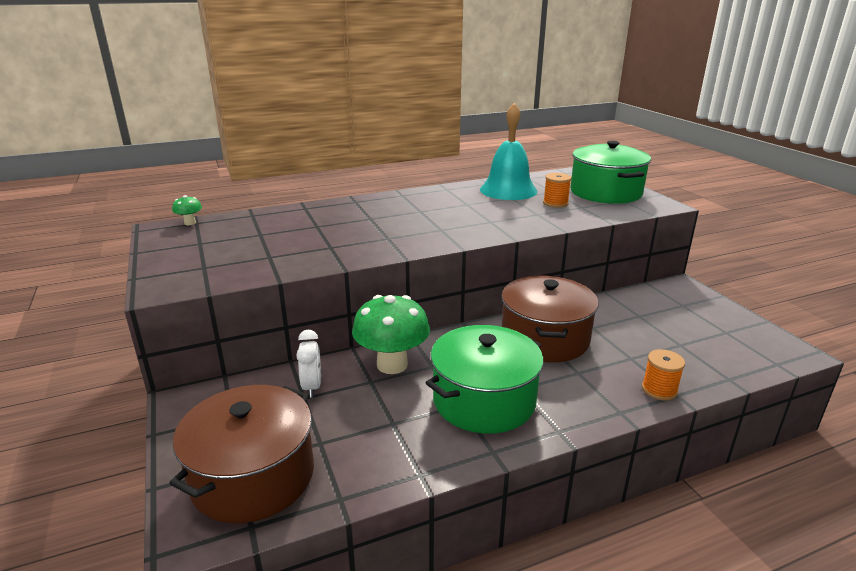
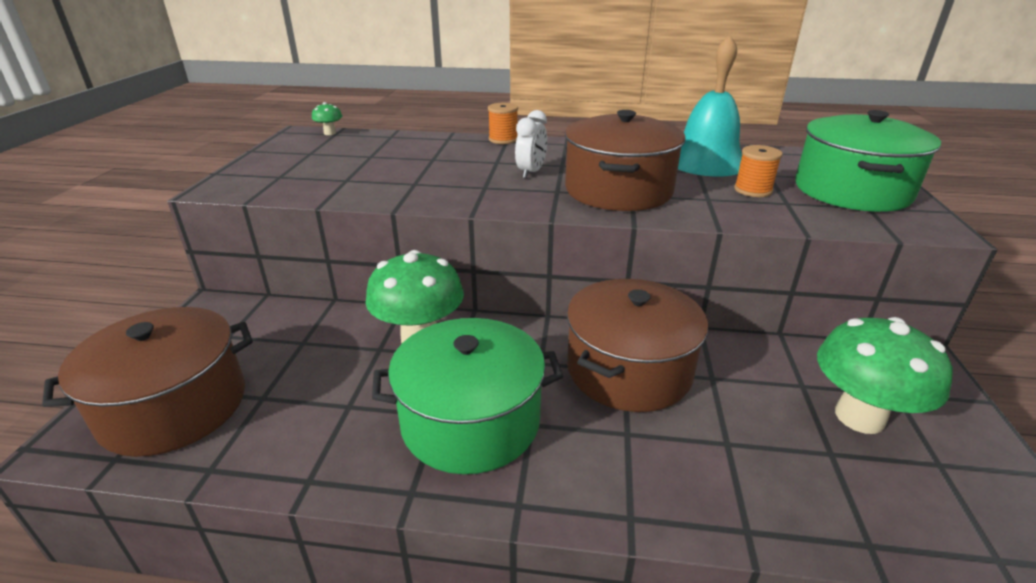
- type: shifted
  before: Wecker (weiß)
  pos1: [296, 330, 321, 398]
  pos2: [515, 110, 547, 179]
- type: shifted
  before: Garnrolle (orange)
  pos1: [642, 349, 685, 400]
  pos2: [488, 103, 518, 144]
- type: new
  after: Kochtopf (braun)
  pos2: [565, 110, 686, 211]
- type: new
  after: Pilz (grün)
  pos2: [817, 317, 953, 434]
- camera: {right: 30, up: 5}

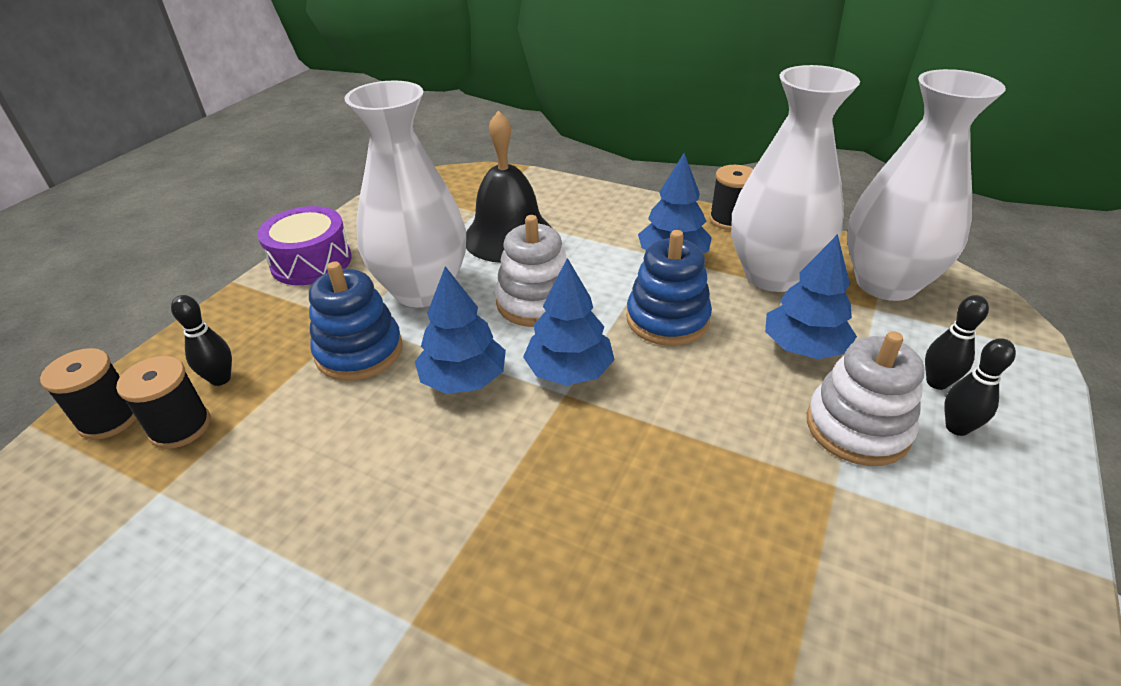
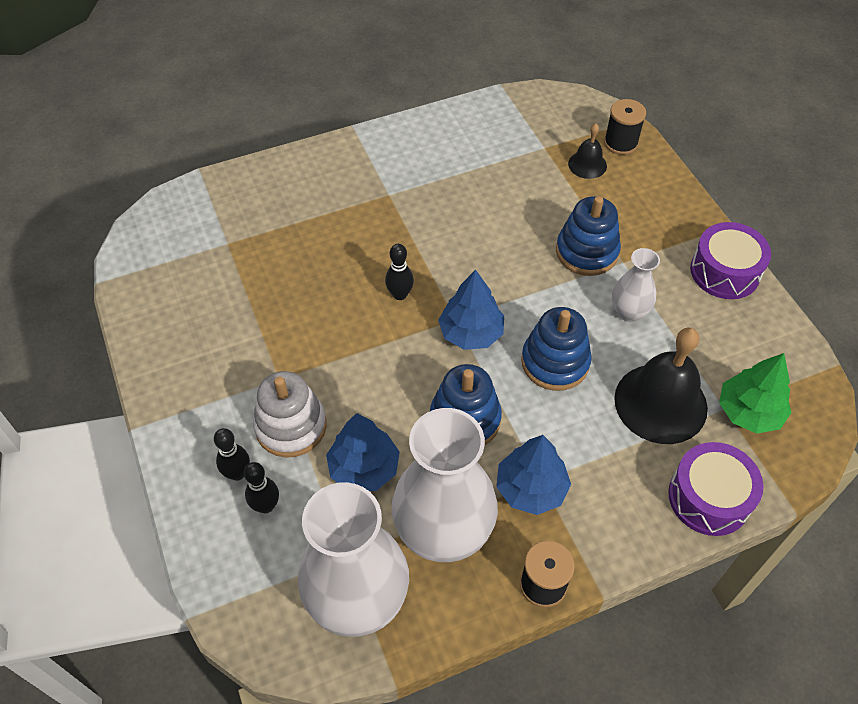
- type: swapped
  before: Garnrolle (schwarz)
  after: Glocke (schwarz)
  pos1: [116, 356, 211, 449]
  pos2: [568, 123, 607, 179]
- type: shifted
  before: Bowlingkegel (schwarz)
  pos1: [171, 295, 232, 386]
  pos2: [385, 244, 414, 300]
- type: scaled
  before: Vase (weiß)
  pos1: [344, 80, 466, 307]
  pos2: [612, 248, 660, 322]
  scale: 0.5
- type: gone
  before: Baum (blau)
  pos1: [415, 266, 506, 394]
- type: repainted
  before: Stapelspielzeug (weiß)
  after: Stapelspielzeug (blau)
  pos1: [495, 215, 567, 327]
  pos2: [521, 307, 592, 391]
- type: new
  after: Trommel (lila)
  pos2: [668, 442, 763, 536]
- type: new
  after: Baum (grün)
  pos2: [719, 353, 792, 434]
- camera: {right: 130, up: 15}

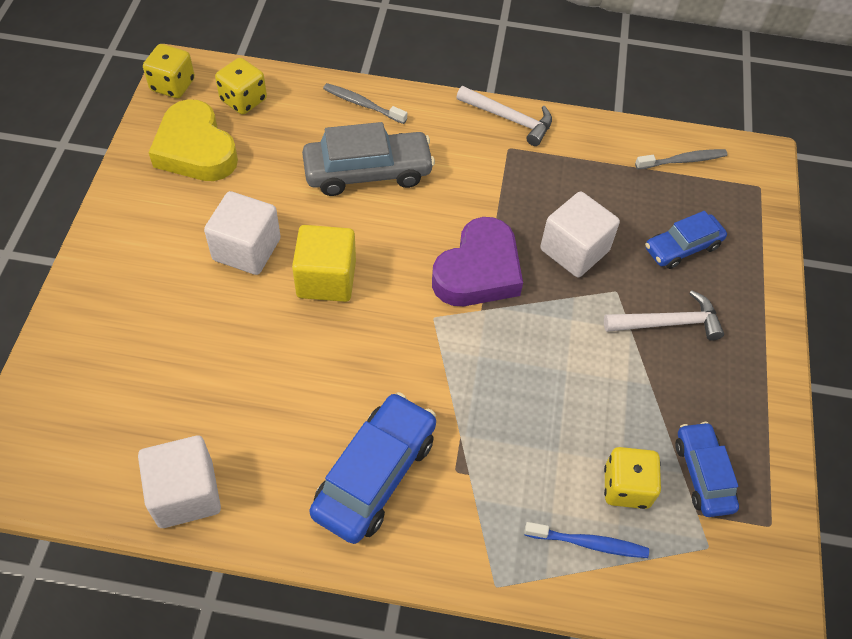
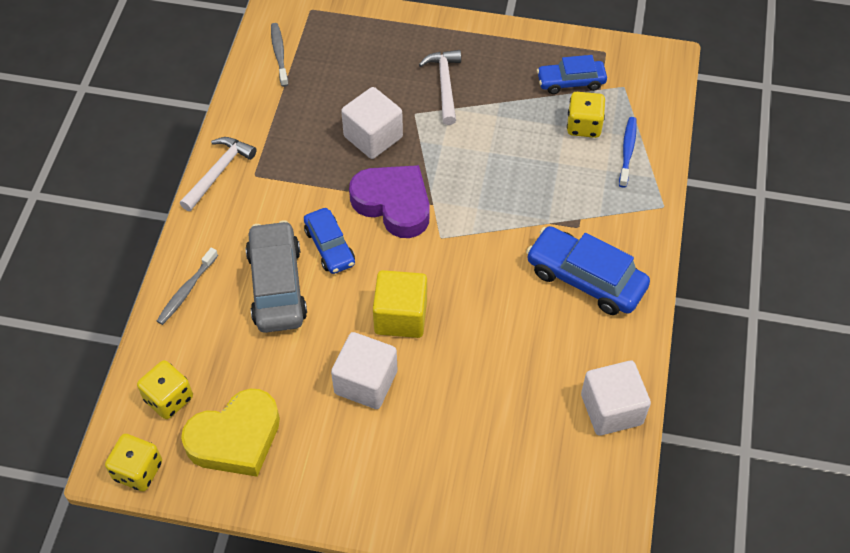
- type: shifted
  before: Auto (blau)
  pos1: [645, 211, 727, 269]
  pos2: [304, 208, 355, 274]
- camera: {right: -85, up: 0}

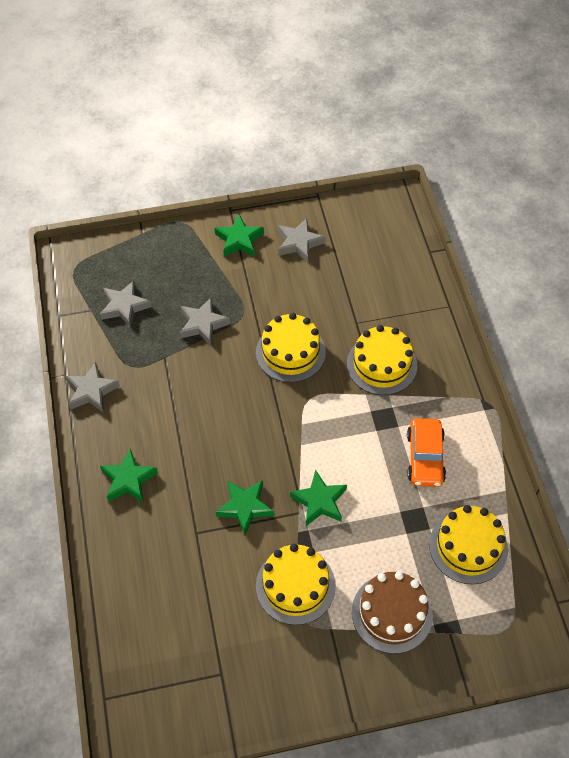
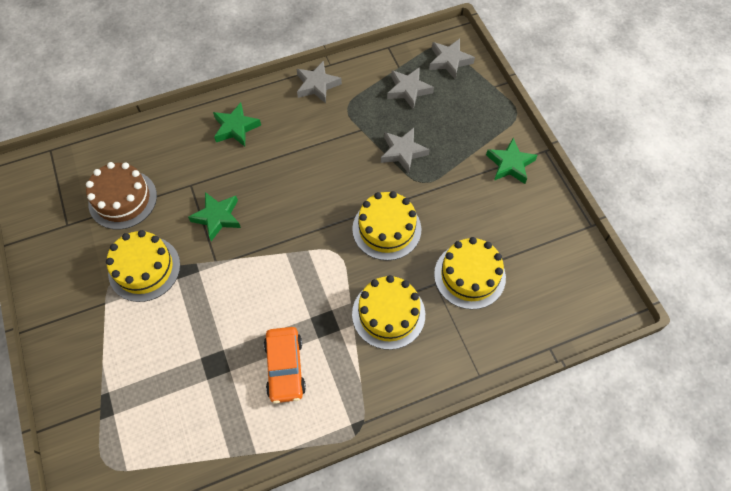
- type: shifted
  before: Stern (grau)
  pos1: [278, 218, 326, 263]
  pos2: [429, 39, 475, 79]
- type: gone
  before: Stern (grün)
  pos1: [290, 470, 347, 526]
- type: shifted
  before: Kuchen (braun)
  pos1: [352, 571, 433, 654]
  pos2: [86, 162, 157, 229]
- type: rotated
  before: Auto (orange)
  pos1: [407, 418, 446, 487]
  pos2: [264, 327, 306, 404]
  turn: -90
- type: shifted
  before: Kuchen (gelb)
  pos1: [429, 505, 508, 584]
  pos2: [434, 237, 506, 309]
- camera: {right: 80, up: 5}

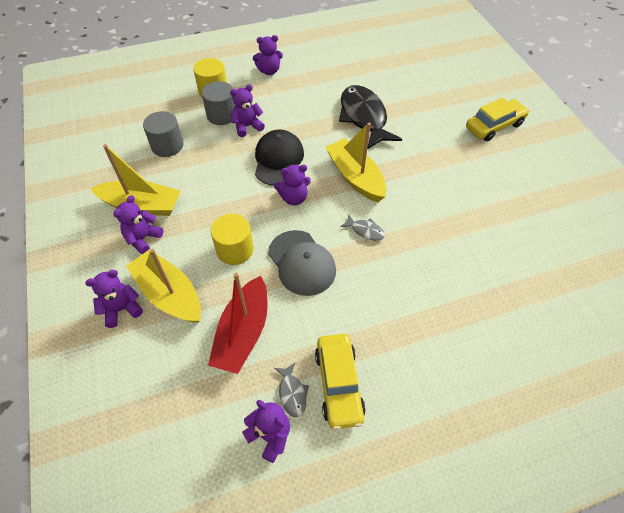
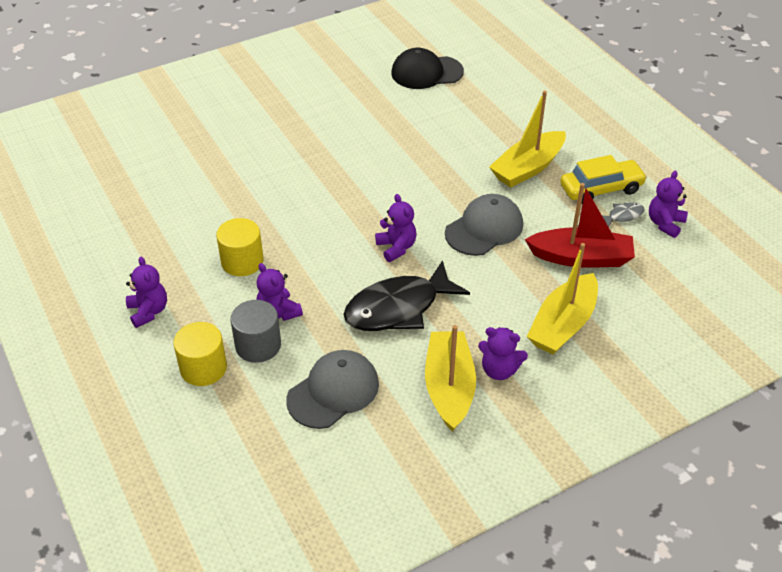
- type: gone
  before: Teddybär (lila)
  pos1: [85, 270, 143, 328]
- type: swapped
  before: Vollzylinder (grau)
  after: Kappe (grau)
  pos1: [143, 111, 183, 157]
  pos2: [286, 350, 379, 429]
- type: shifted
  before: Vollzylinder (gelb)
  pos1: [211, 214, 254, 265]
  pos2: [216, 218, 264, 276]
- type: shifted
  before: Kappe (schwarz)
  pos1: [255, 130, 304, 186]
  pos2: [391, 48, 464, 89]
- type: shifted
  before: Boot (gelb)
  pos1: [326, 123, 386, 202]
  pos2: [489, 91, 566, 188]
- type: shifted
  before: Fisch (schwarz)
  pos1: [339, 85, 402, 149]
  pos2: [343, 260, 470, 331]
- type: gone
  before: Fisch (grau)
  pos1: [340, 214, 385, 241]
- type: gone
  before: Auto (gelb)
  pos1: [466, 98, 529, 141]
- camera: {right: -100, up: -10}

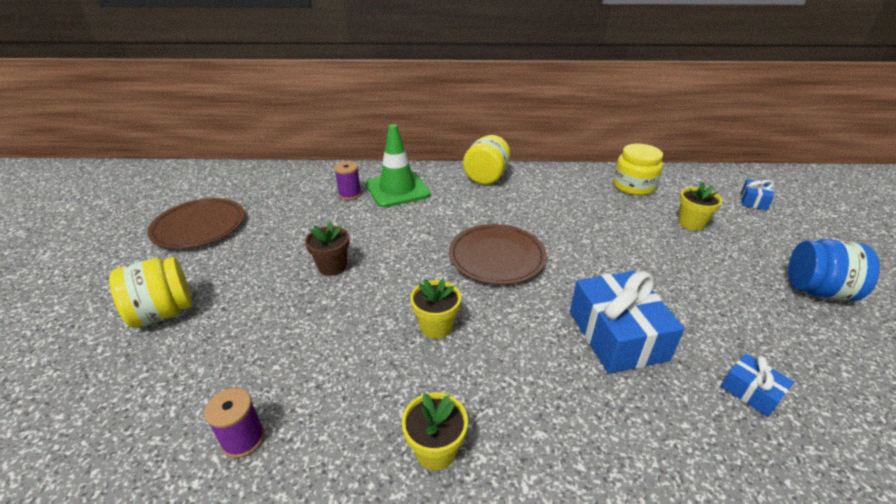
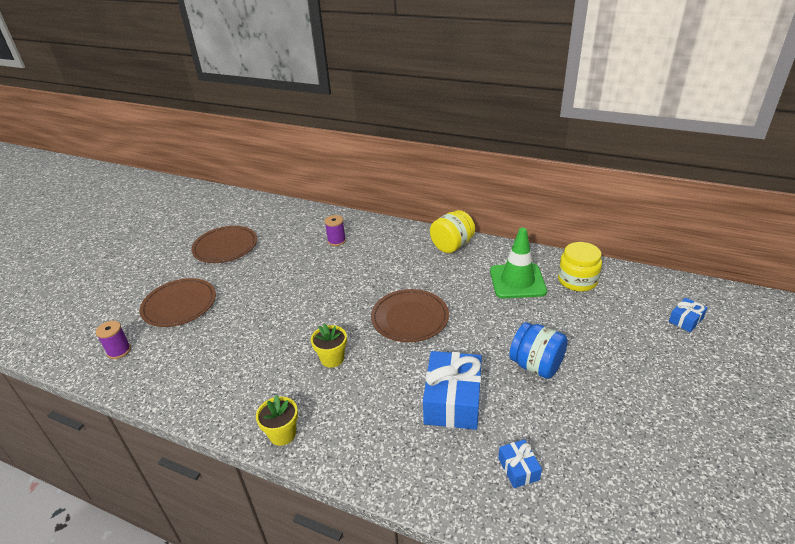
- type: swapped
  before: Einmachglas (gelb)
  after: Teller (braun)
  pos1: [109, 257, 192, 328]
  pos2: [139, 278, 216, 327]
- type: shifted
  before: Garnrolle (lila)
  pos1: [204, 388, 265, 458]
  pos2: [96, 321, 131, 359]
- type: gone
  before: Blumentopf (braun)
  pos1: [305, 221, 350, 276]
- type: shifted
  before: Leitkegel (grün)
  pos1: [366, 124, 431, 208]
  pos2: [490, 228, 547, 299]
- type: gone
  before: Blumentopf (gelb)
  pos1: [678, 181, 723, 231]
- type: shifted
  before: Einmachglas (blau)
  pos1: [788, 239, 880, 301]
  pos2: [509, 322, 568, 379]
- camera: {right: 25, up: 0}

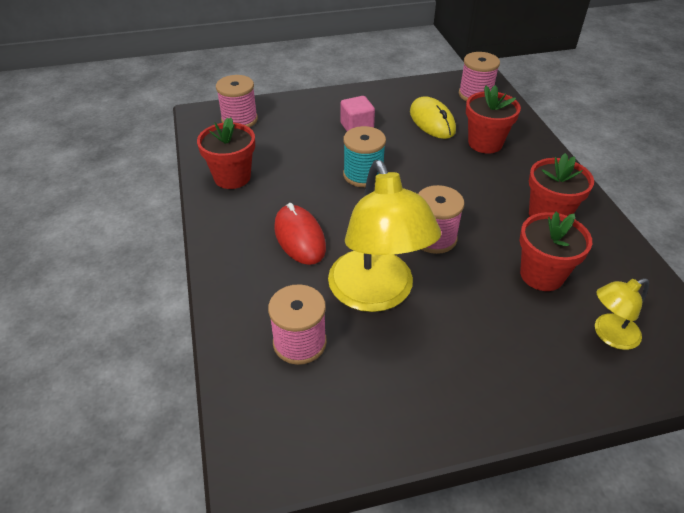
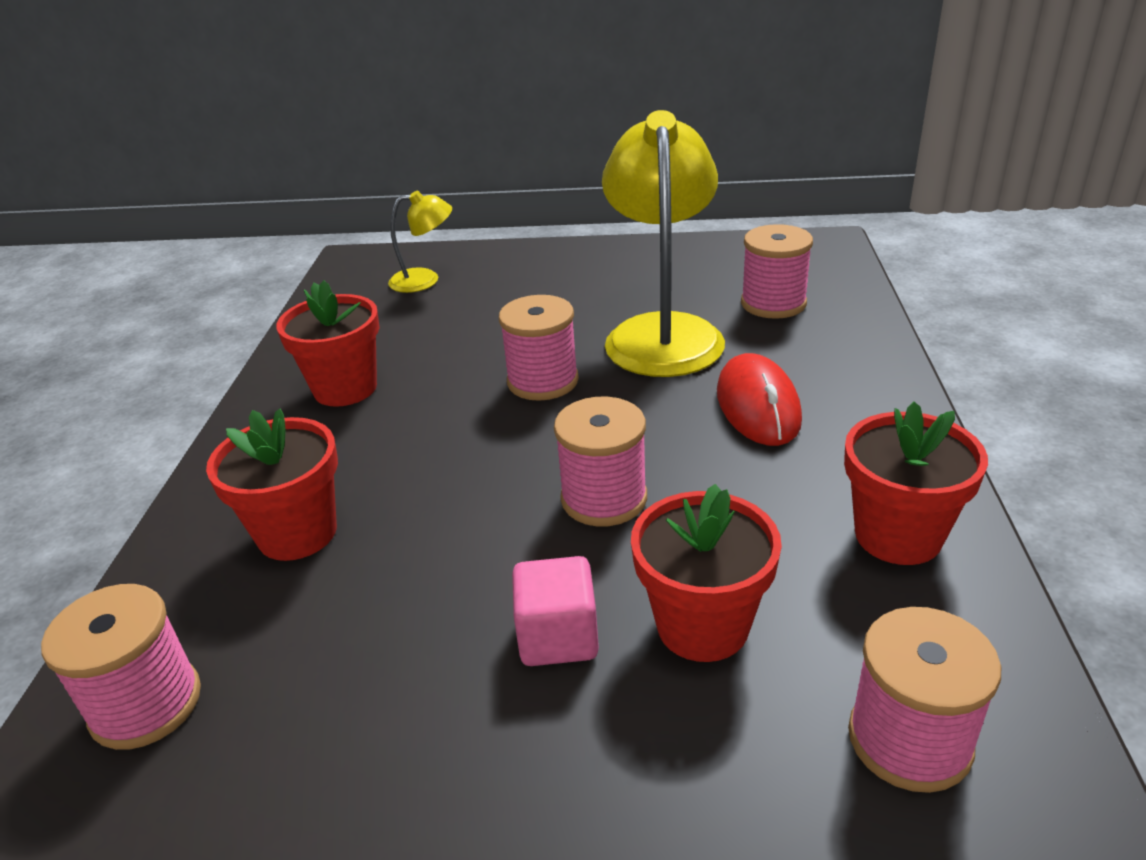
- type: repainted
  before: Garnrolle (türkis)
  after: Garnrolle (rosa)
  pos1: [343, 126, 386, 187]
  pos2: [554, 397, 647, 526]
- type: gone
  before: Computermaus (gelb)
  pos1: [410, 96, 456, 139]
- type: shifted
  before: Blumentopf (rot)
  pos1: [520, 212, 592, 291]
  pos2: [631, 484, 782, 662]
- camera: {right: -160, up: -10}

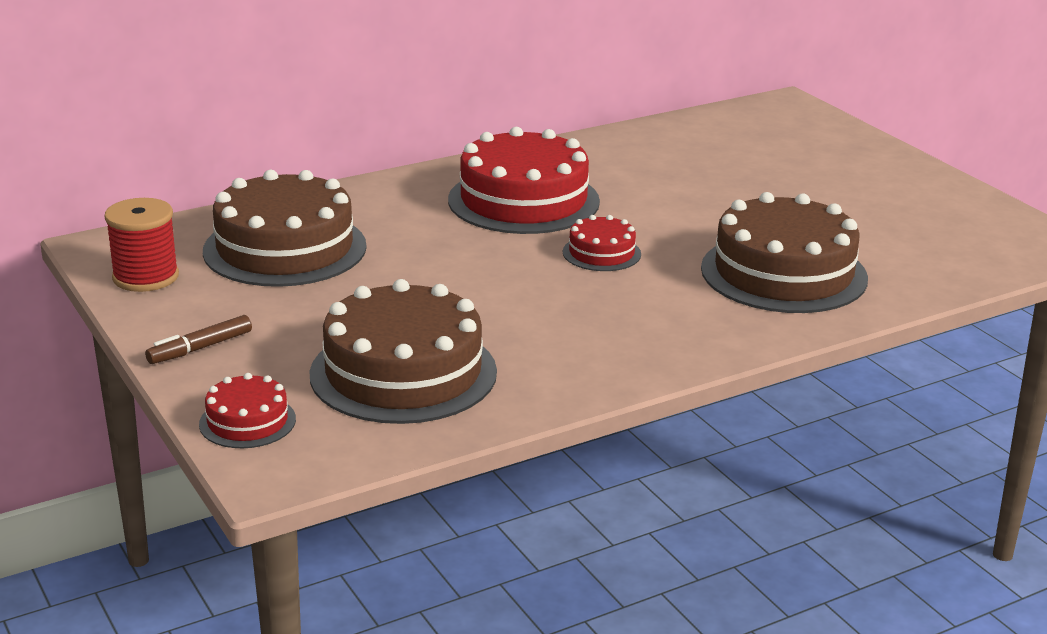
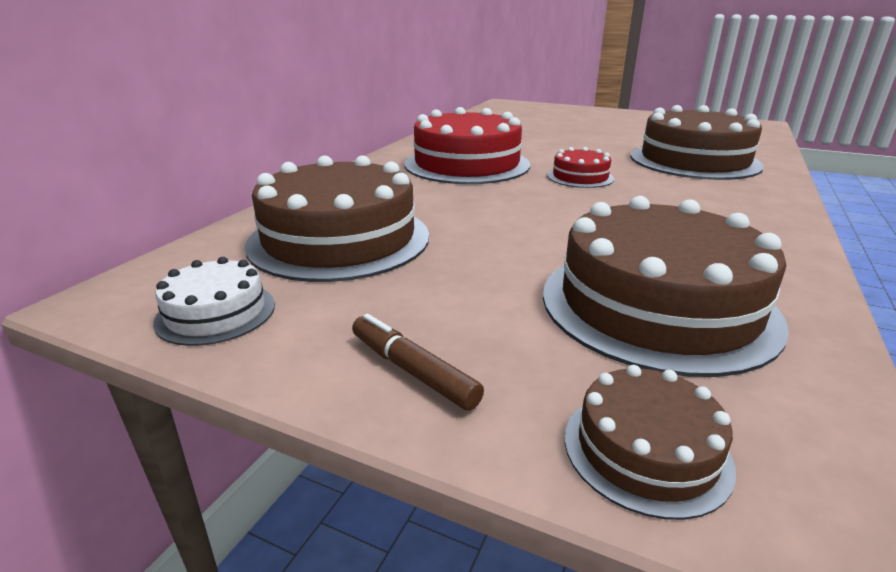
- type: swapped
  before: Garnrolle (rot)
  after: Kuchen (weiß)
  pos1: [104, 198, 179, 292]
  pos2: [153, 257, 275, 346]
- type: rotated
  before: Filzstift (braun)
  pos1: [145, 315, 252, 364]
  pos2: [352, 314, 484, 410]
  turn: 120
- type: repainted
  before: Kuchen (rot)
  after: Kuchen (braun)
  pos1: [199, 373, 296, 448]
  pos2: [565, 365, 736, 520]
- camera: {right: -35, up: 0}

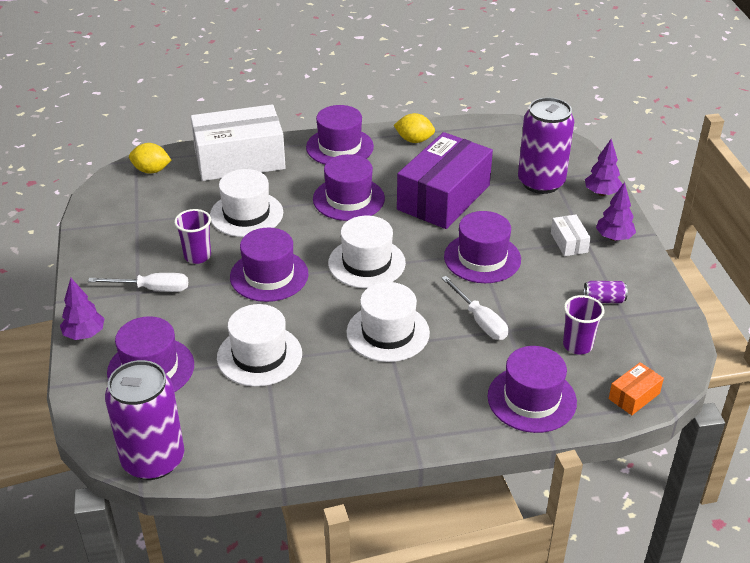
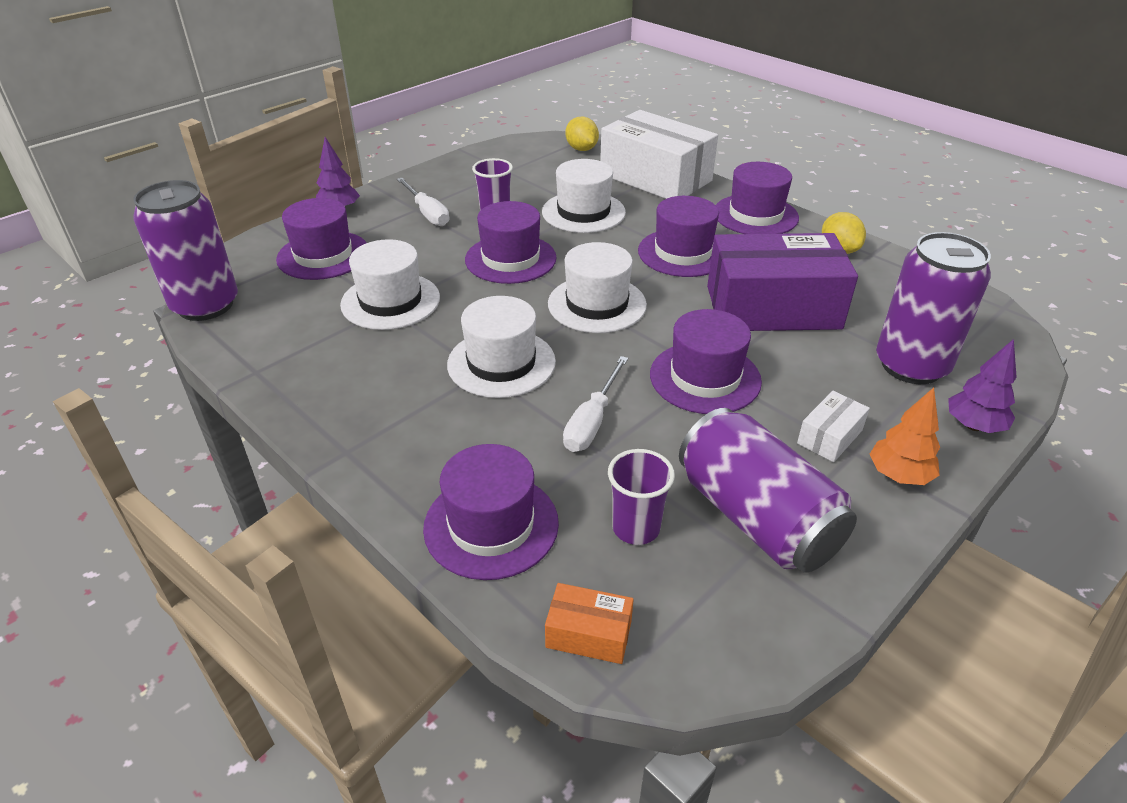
- type: scaled
  before: Dose (lila)
  pos1: [584, 281, 628, 303]
  pos2: [679, 408, 857, 573]
  scale: 2.47
- type: repainted
  before: Baum (lila)
  after: Baum (orange)
  pos1: [596, 182, 636, 241]
  pos2: [870, 387, 940, 485]
- camera: {right: 55, up: 0}

